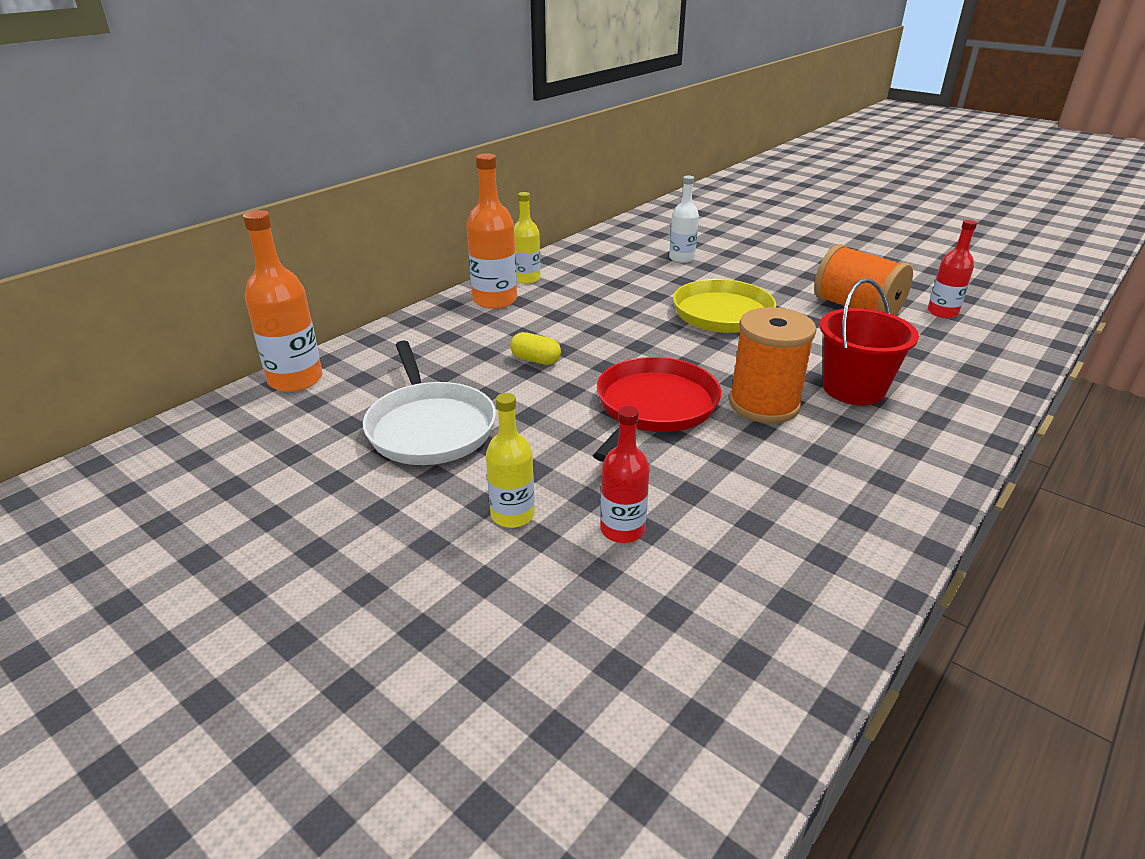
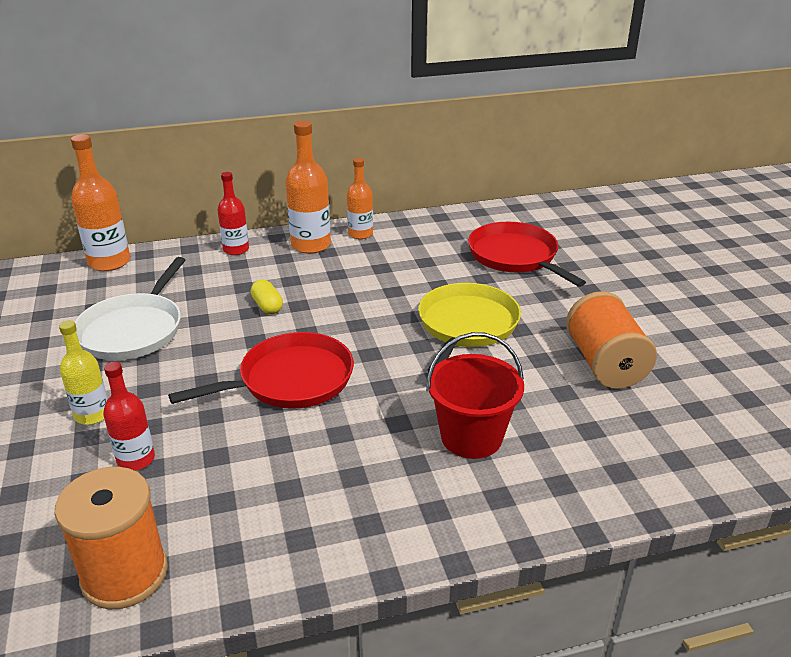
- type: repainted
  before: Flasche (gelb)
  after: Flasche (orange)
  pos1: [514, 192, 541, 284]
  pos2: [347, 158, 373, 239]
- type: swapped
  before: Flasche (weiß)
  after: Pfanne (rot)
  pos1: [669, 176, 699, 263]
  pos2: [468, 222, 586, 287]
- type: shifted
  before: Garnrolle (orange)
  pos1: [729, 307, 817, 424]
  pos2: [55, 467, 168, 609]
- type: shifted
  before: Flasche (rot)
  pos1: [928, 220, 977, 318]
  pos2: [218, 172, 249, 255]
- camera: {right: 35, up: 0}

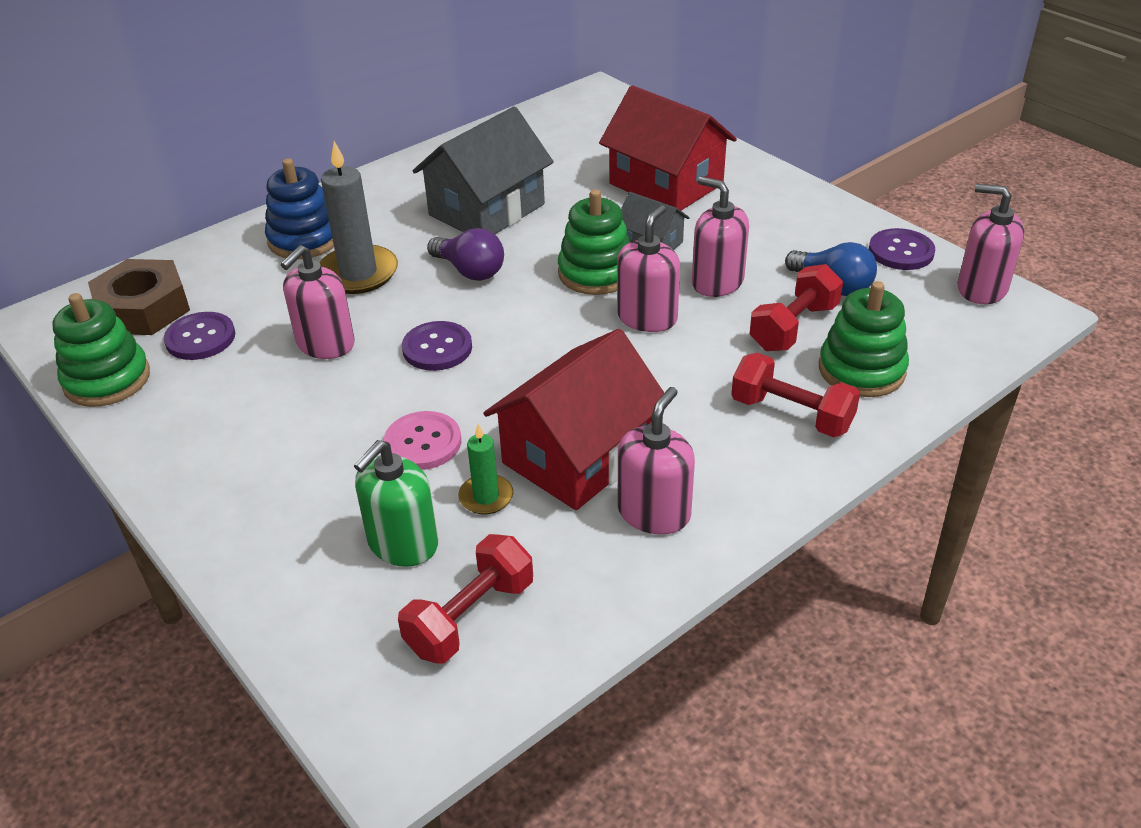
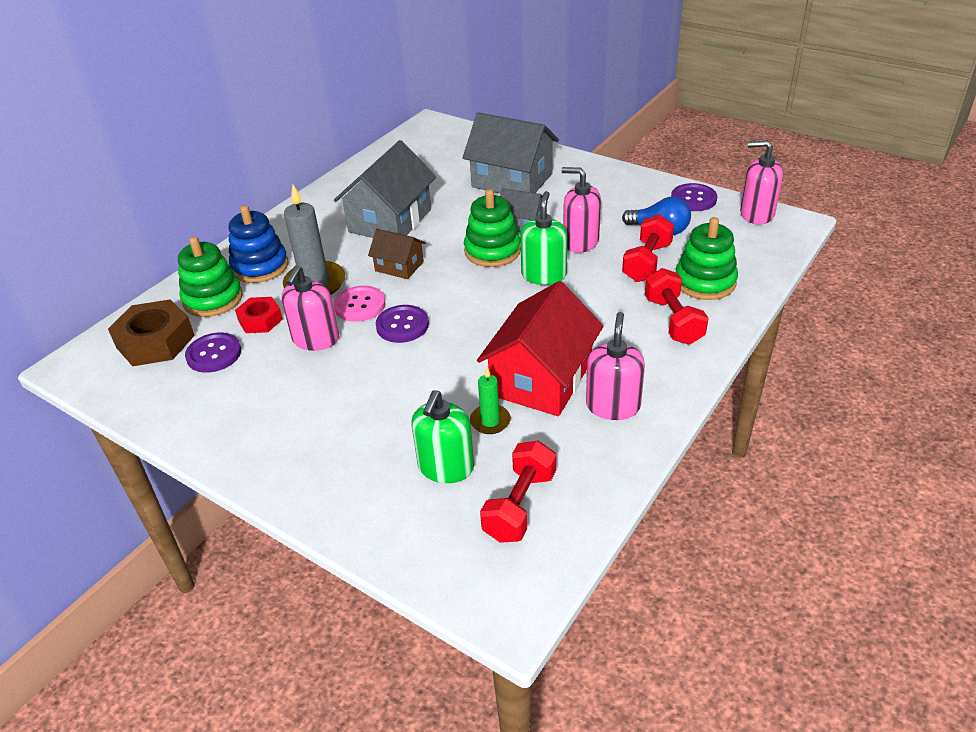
- type: shifted
  before: Stapelspielzeug (grün)
  pos1: [52, 293, 150, 407]
  pos2: [178, 237, 243, 317]
- type: shifted
  before: Knopf (rosa)
  pos1: [384, 411, 461, 470]
  pos2: [334, 286, 385, 322]
- type: swapped
  before: Glühbirne (lila)
  after: Haus (braun)
  pos1: [427, 228, 504, 281]
  pos2: [368, 229, 426, 279]
- type: repainted
  before: Haus (rot)
  after: Haus (grau)
  pos1: [599, 85, 737, 211]
  pos2: [463, 112, 559, 193]
- type: repainted
  before: Seifenspender (rosa)
  after: Seifenspender (grün)
  pos1: [617, 205, 680, 332]
  pos2: [520, 191, 567, 285]
- type: rotated
  before: Hantel (rot)
  pos1: [731, 353, 860, 437]
  pos2: [645, 268, 708, 345]
  turn: 60
- type: new
  after: Sechskantmutter (rot)
  pos2: [235, 297, 283, 333]
- camera: {right: -15, up: 0}

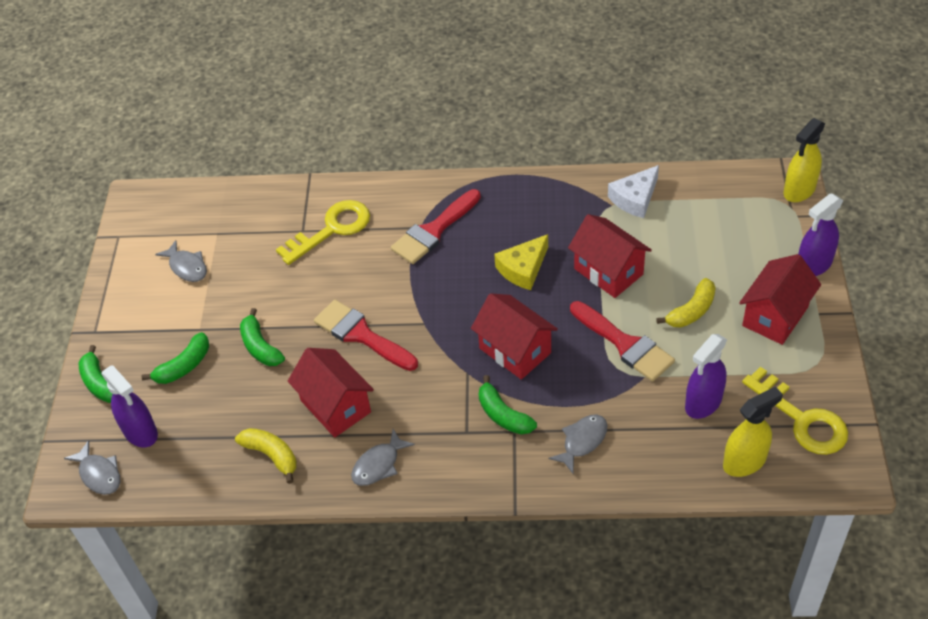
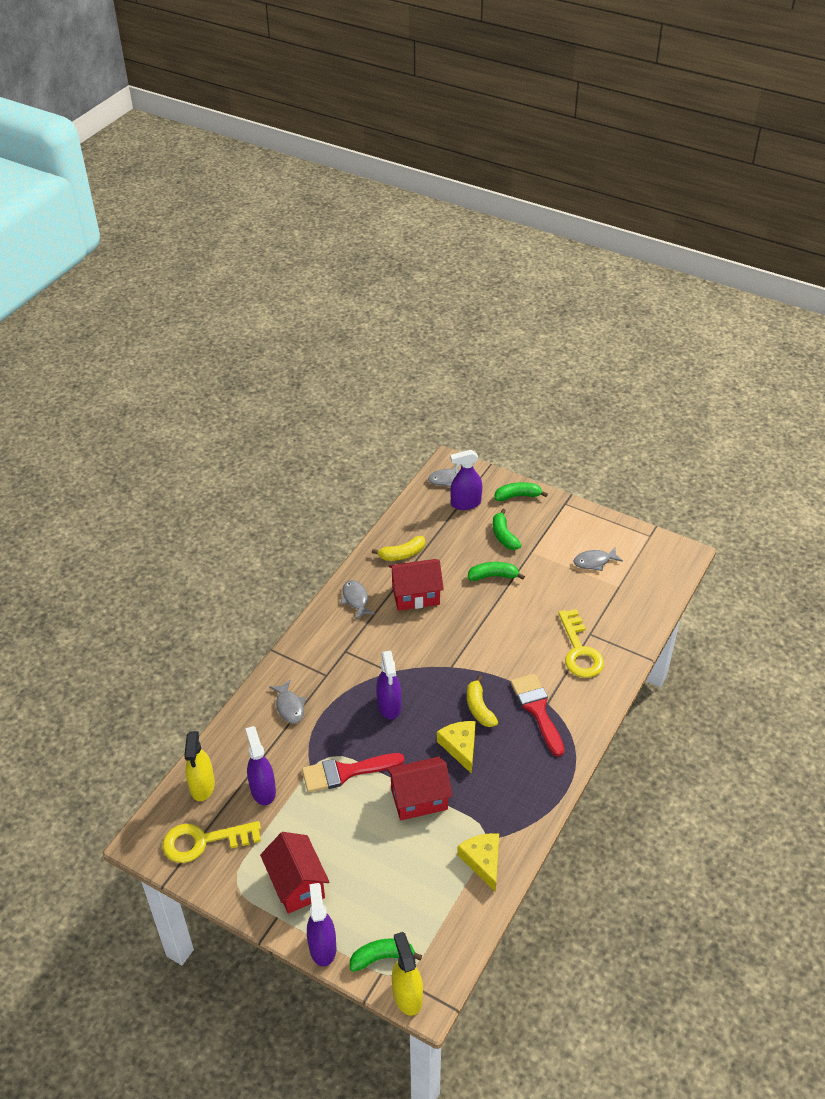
- type: gone
  before: Pinsel (rot)
  pos1: [314, 300, 418, 371]
- type: swapped
  before: Haus (rot)
  after: Sprühflasche (lila)
  pos1: [471, 293, 558, 380]
  pos2: [376, 651, 402, 719]
- type: shifted
  before: Banane (grün)
  pos1: [479, 375, 537, 435]
  pos2: [350, 938, 422, 972]
- type: repainted
  before: Käse (weiß)
  after: Käse (gelb)
  pos1: [608, 165, 659, 218]
  pos2: [457, 833, 499, 892]
- type: shifted
  before: Banane (gelb)
  pos1: [656, 278, 716, 328]
  pos2: [467, 675, 498, 727]
- camera: {right: 115, up: -5}

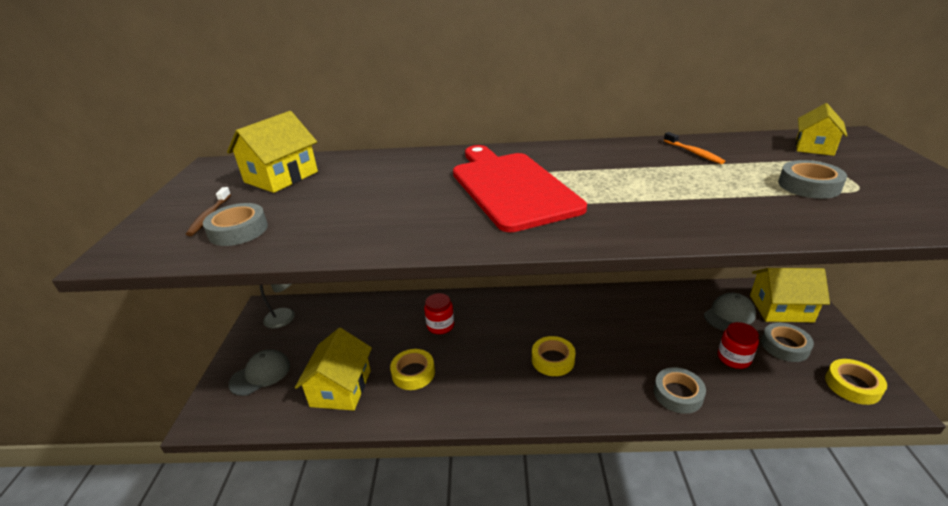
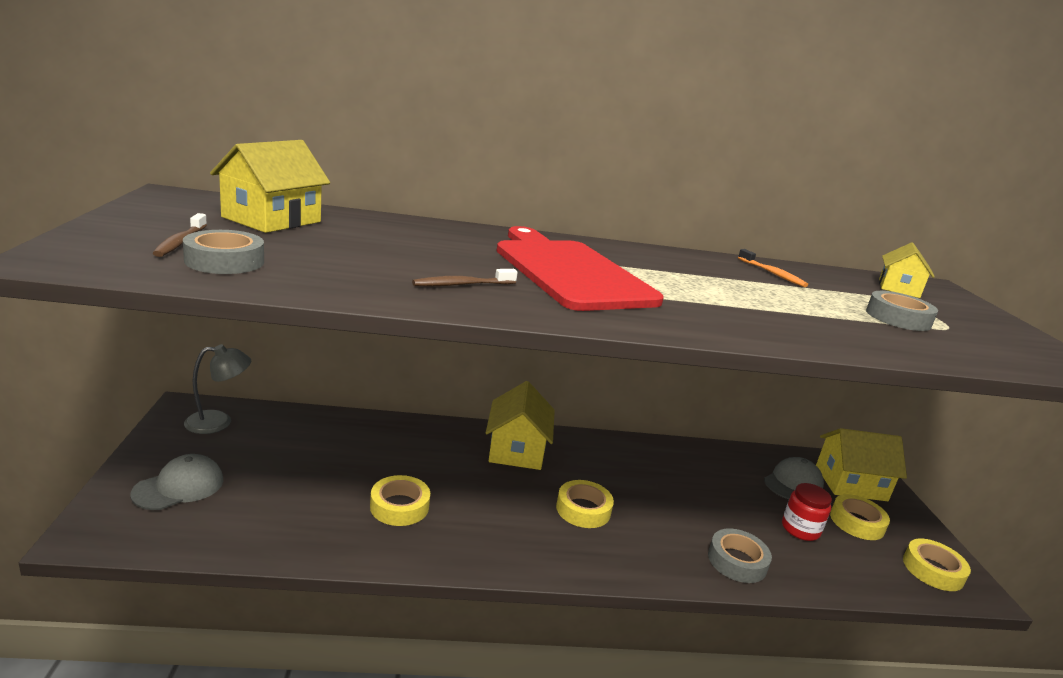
- type: shifted
  before: Haus (gelb)
  pos1: [295, 328, 372, 411]
  pos2: [486, 381, 555, 470]
- type: gone
  before: Einmachglas (rot)
  pos1: [424, 293, 454, 334]
- type: repainted
  before: Klebeband (grau)
  after: Klebeband (gelb)
  pos1: [761, 323, 814, 362]
  pos2: [830, 494, 890, 540]
- type: new
  after: Zahnbürste (braun)
  pos2: [412, 269, 518, 287]
- camera: {right: -10, up: -10}

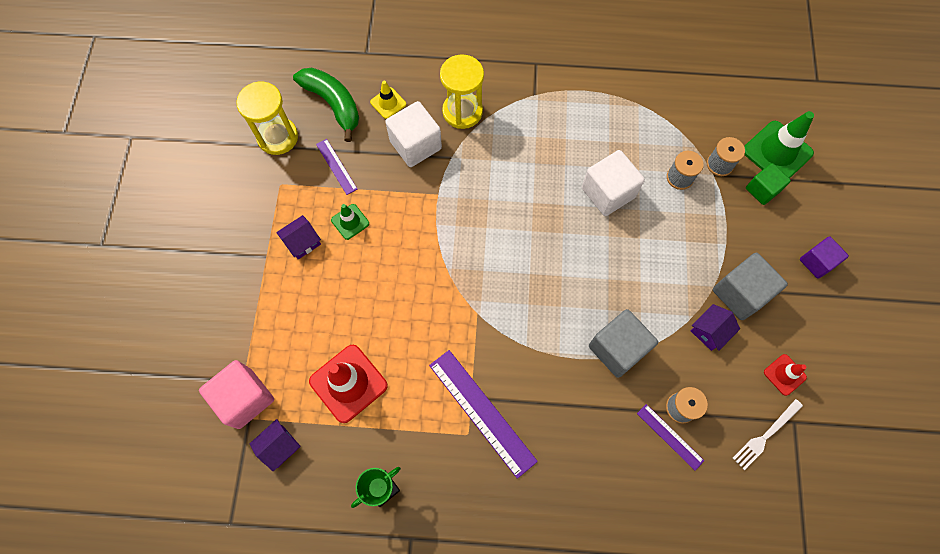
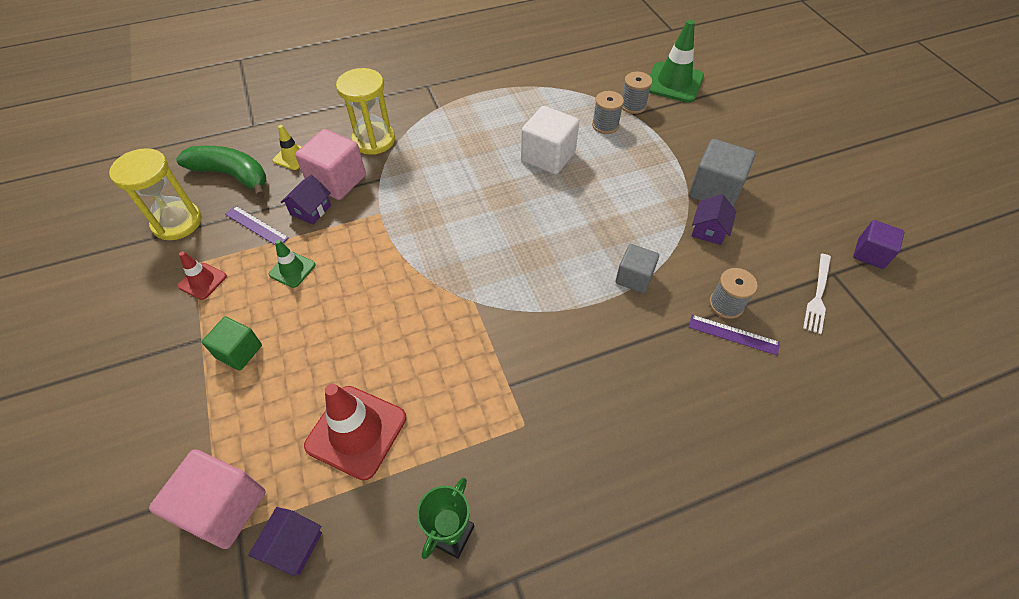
- type: shifted
  before: Haus (lila)
  pos1: [276, 215, 321, 260]
  pos2: [280, 175, 331, 225]
- type: repainted
  before: Kubus (weiß)
  after: Kubus (rosa)
  pos1: [385, 101, 442, 167]
  pos2: [295, 129, 366, 200]
- type: gone
  before: Lineal (lila)
  pos1: [429, 350, 538, 479]
- type: scaled
  before: Kubus (grau)
  pos1: [589, 309, 658, 378]
  pos2: [615, 244, 659, 293]
  scale: 0.63
- type: shifted
  before: Kubus (grün)
  pos1: [746, 163, 791, 205]
  pos2: [202, 316, 262, 370]
- type: shifted
  before: Leitkegel (rot)
  pos1: [764, 354, 807, 396]
  pos2: [178, 251, 227, 300]
- type: shifted
  before: Kubus (lila)
  pos1: [800, 236, 849, 278]
  pos2: [853, 220, 905, 269]
- camera: {right: -25, up: -15}

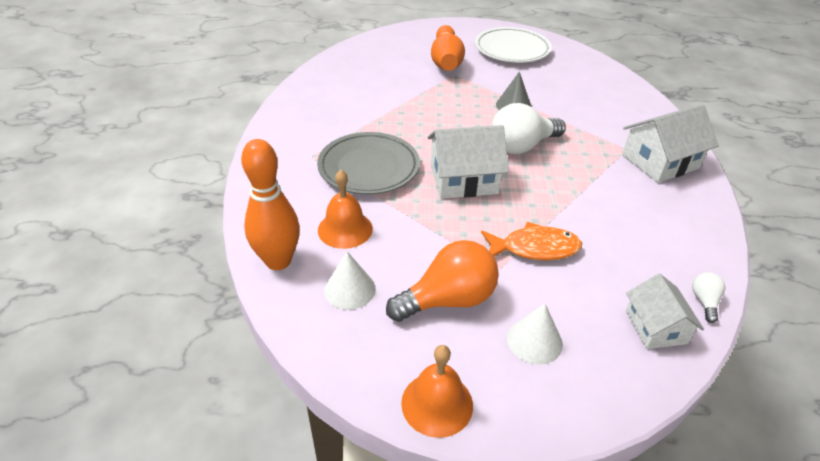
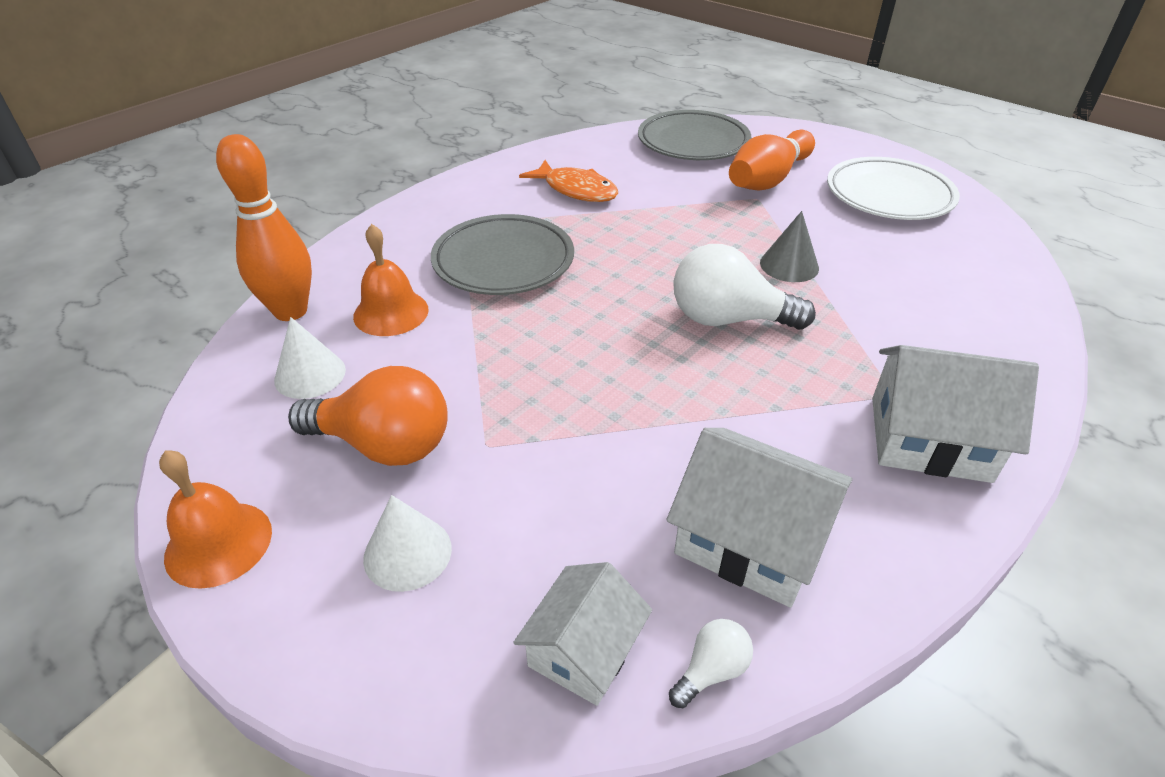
- type: shifted
  before: Haus (weiß)
  pos1: [427, 125, 509, 199]
  pos2: [667, 428, 852, 607]
- type: shifted
  before: Fisch (orange)
  pos1: [481, 222, 582, 261]
  pos2: [519, 160, 618, 202]
- type: new
  after: Teller (grau)
  pos2: [638, 110, 751, 160]
- camera: {right: 40, up: 0}

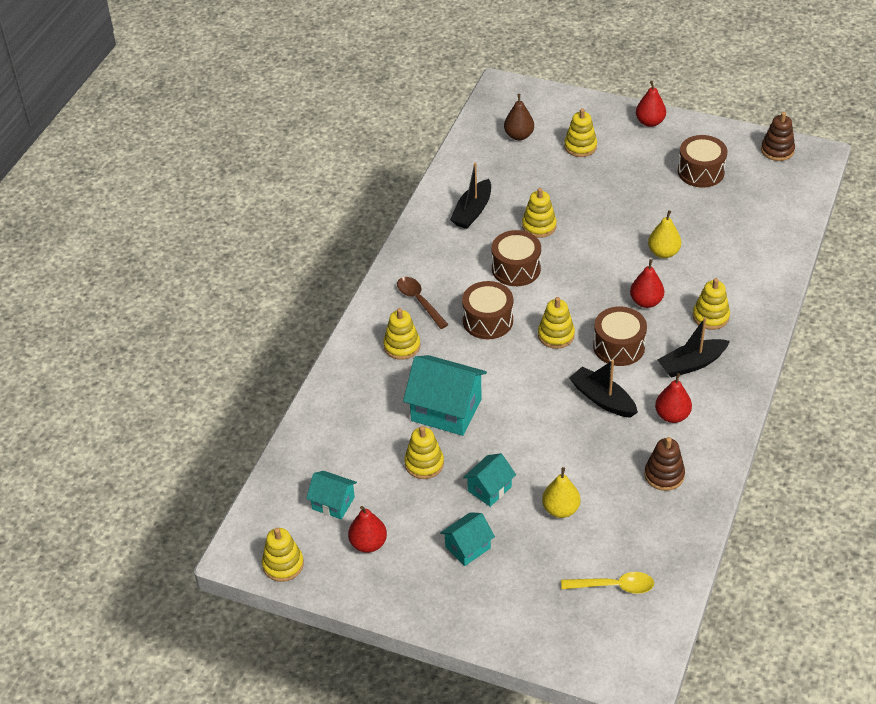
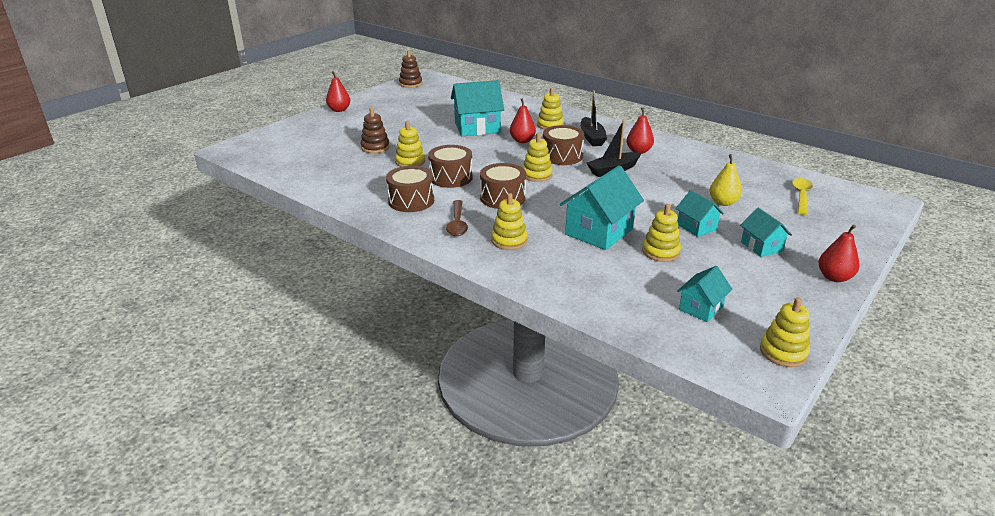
- type: shifted
  before: Birne (rot)
  pos1: [348, 506, 387, 553]
  pos2: [819, 225, 860, 282]
- type: rotated
  before: Löffel (braun)
  pos1: [397, 277, 449, 329]
  pos2: [446, 200, 468, 236]
  turn: -75
- type: gone
  before: Boot (schwarz)
  pos1: [450, 163, 491, 229]
- type: gone
  before: Birne (braun)
  pos1: [504, 94, 534, 140]
- type: gone
  before: Stapelspielzeug (gelb)
  pos1: [564, 108, 597, 157]
- type: shifted
  before: Stapelspielzeug (braun)
  pos1: [644, 437, 685, 491]
  pos2: [361, 108, 390, 153]
- type: swapped
  before: Birne (gelb)
  after: Haus (türkis)
  pos1: [648, 210, 681, 258]
  pos2: [451, 80, 504, 136]
- type: shifted
  before: Trommel (braun)
  pos1: [678, 135, 727, 188]
  pos2: [386, 166, 434, 212]
- camera: {right: -75, up: -15}

